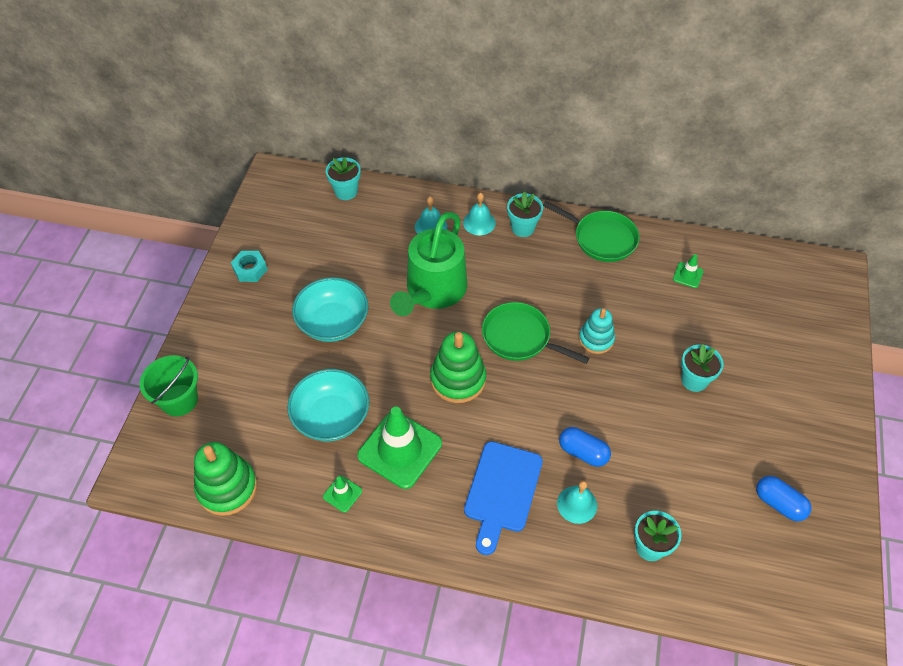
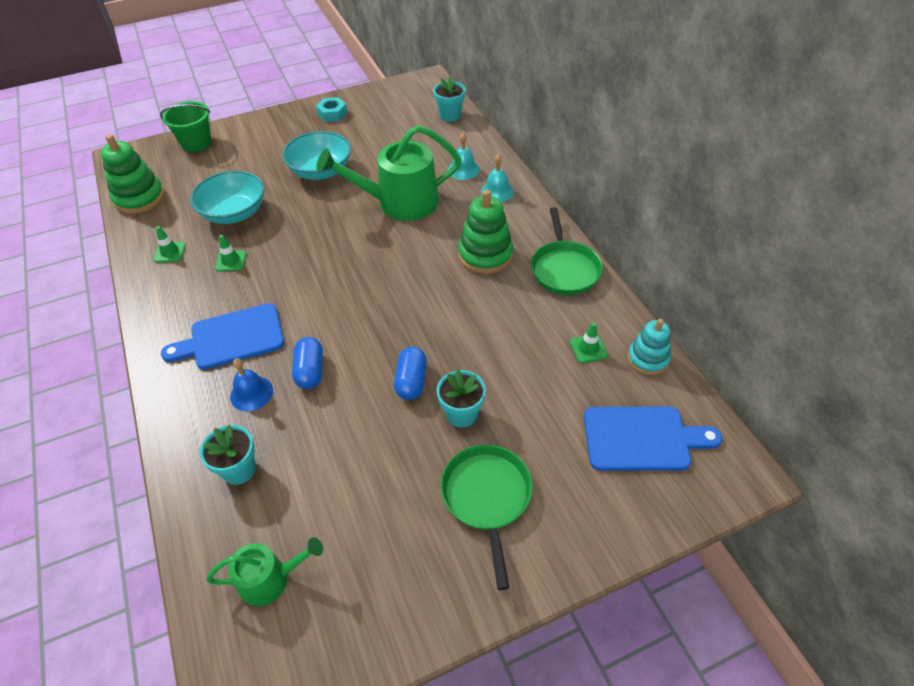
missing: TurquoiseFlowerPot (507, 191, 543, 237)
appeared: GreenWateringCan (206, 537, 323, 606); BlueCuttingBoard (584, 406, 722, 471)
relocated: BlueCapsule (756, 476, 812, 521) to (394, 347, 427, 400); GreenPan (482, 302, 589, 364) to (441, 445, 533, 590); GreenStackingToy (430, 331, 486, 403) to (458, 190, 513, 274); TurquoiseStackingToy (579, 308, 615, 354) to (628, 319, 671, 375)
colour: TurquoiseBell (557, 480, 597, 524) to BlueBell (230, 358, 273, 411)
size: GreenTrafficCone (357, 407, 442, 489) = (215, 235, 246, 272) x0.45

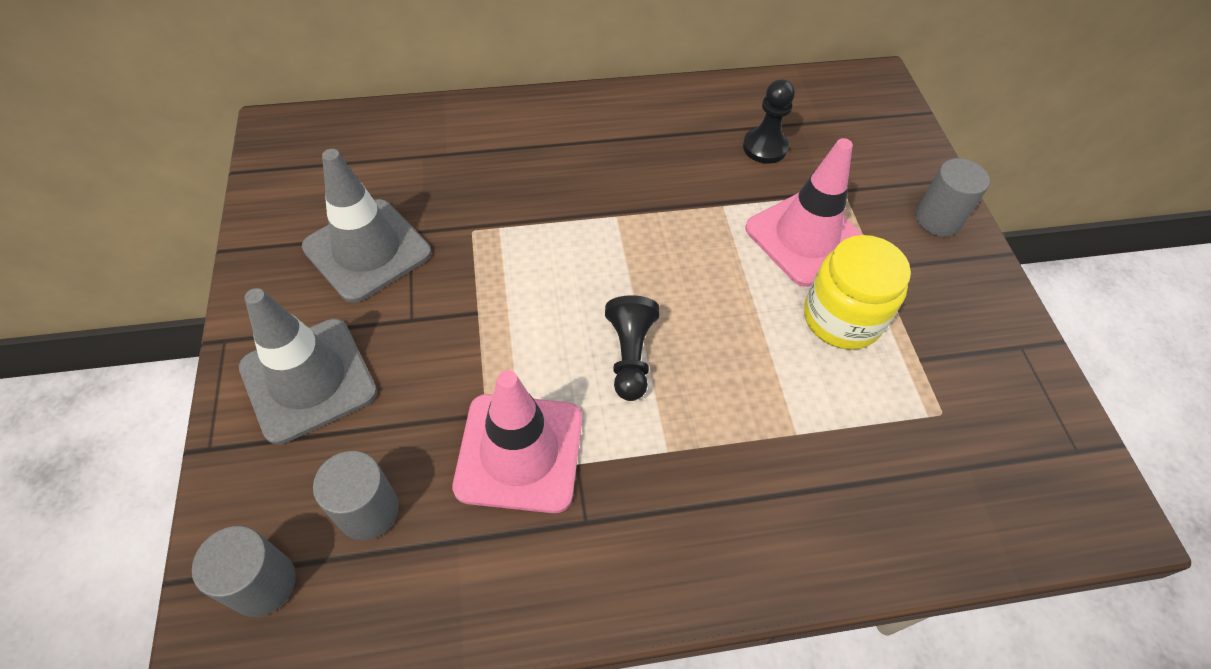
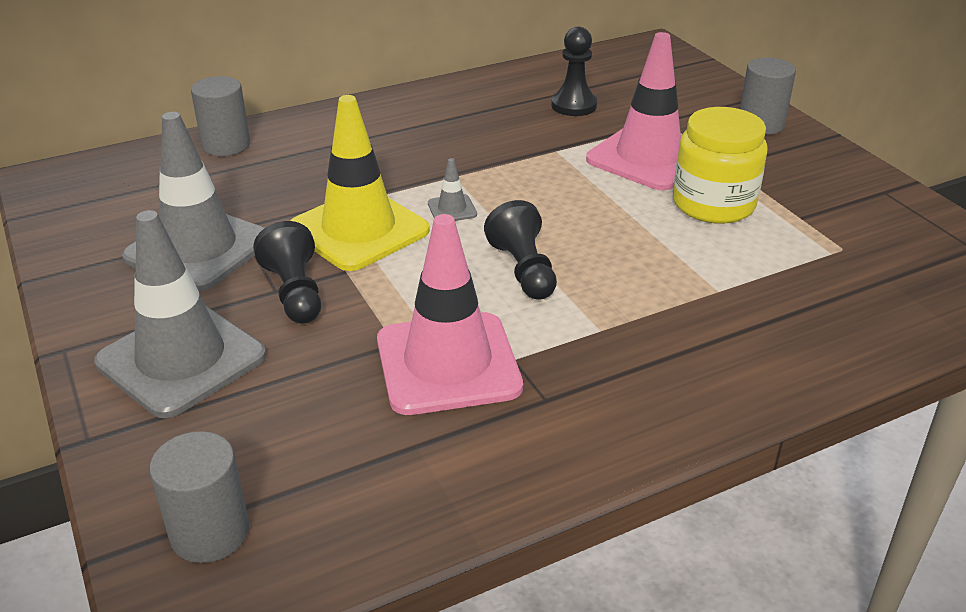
appeared: BlackPawn (253, 221, 321, 324); YellowTrafficCone (290, 95, 430, 271); GreyTrafficCone (428, 158, 477, 221)
relocated: GreyCylinder (313, 451, 399, 540) to (191, 76, 250, 156)

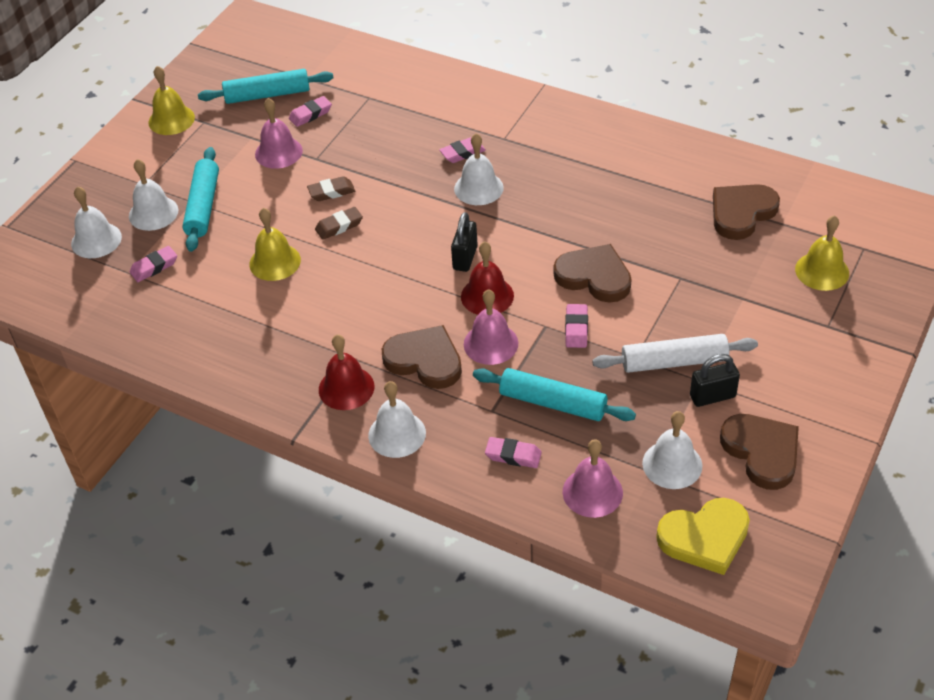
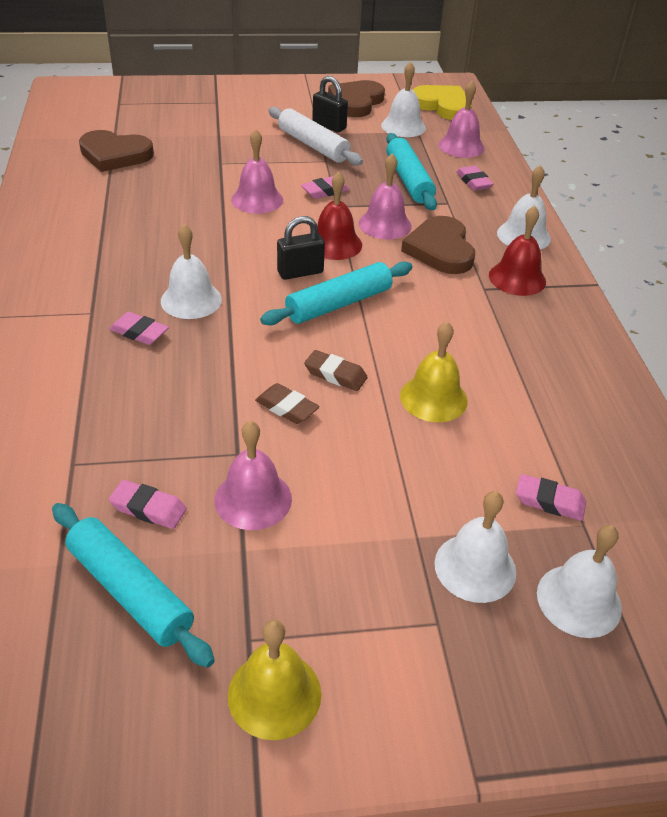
missing: YellowBell (795, 215, 849, 291)
relocated: TurquoiseRollingPin (182, 147, 219, 252) to (260, 261, 413, 325)
exchanged: BrownHeart (553, 244, 632, 303) to PinkBell (231, 129, 283, 214)

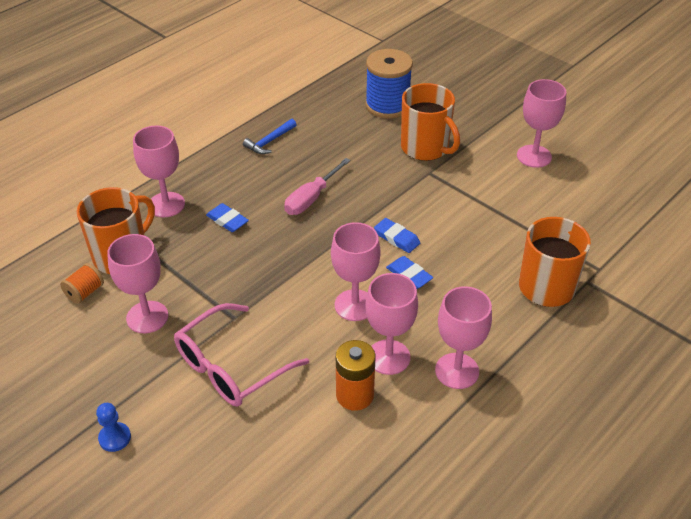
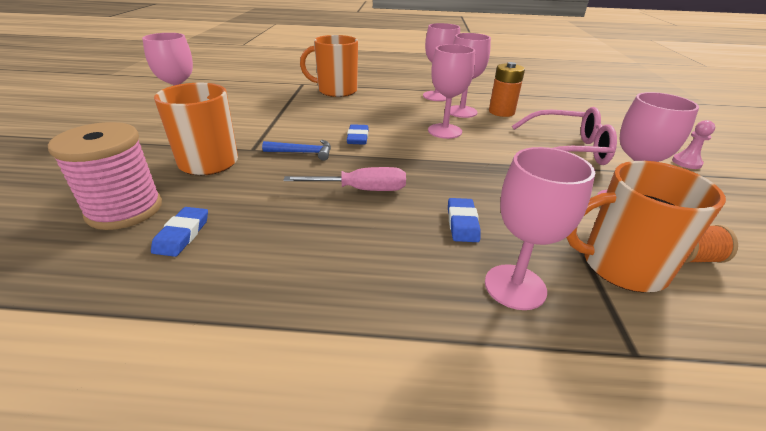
relocated: BlueEraser (386, 256, 433, 289) to (151, 207, 208, 257); BlueHammer (243, 119, 297, 154) to (262, 140, 331, 161)
colour: BlueSpool (365, 49, 413, 119) to PinkSpool (48, 122, 162, 230); BluePawn (96, 403, 131, 452) to PinkPawn (672, 120, 715, 169)

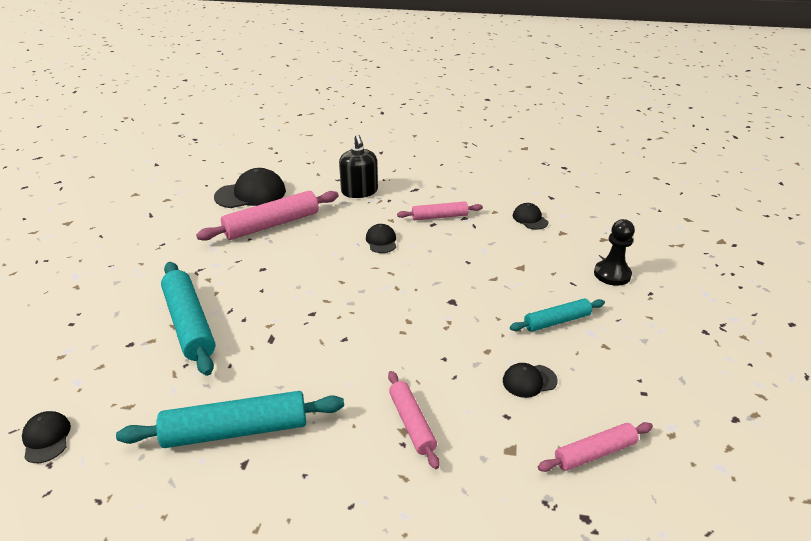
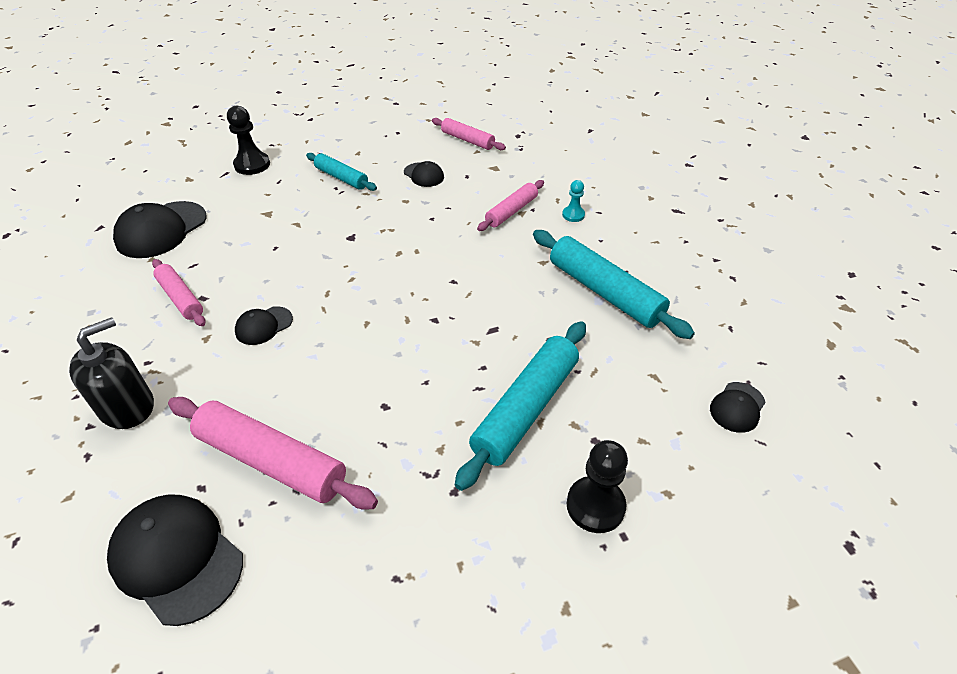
appeared: TurquoisePawn (562, 180, 585, 222); BlackPawn (567, 440, 628, 533)
size: BlackCap (513, 203, 548, 230) = (113, 201, 207, 258) x1.86

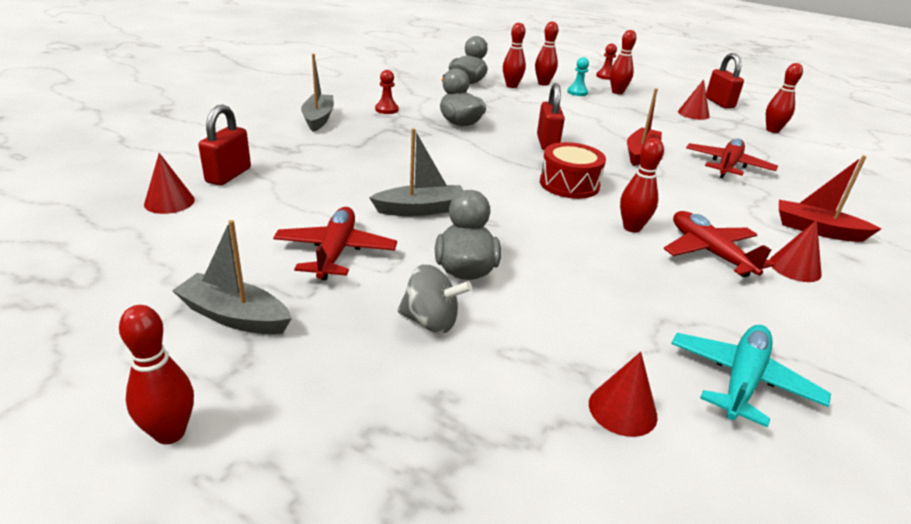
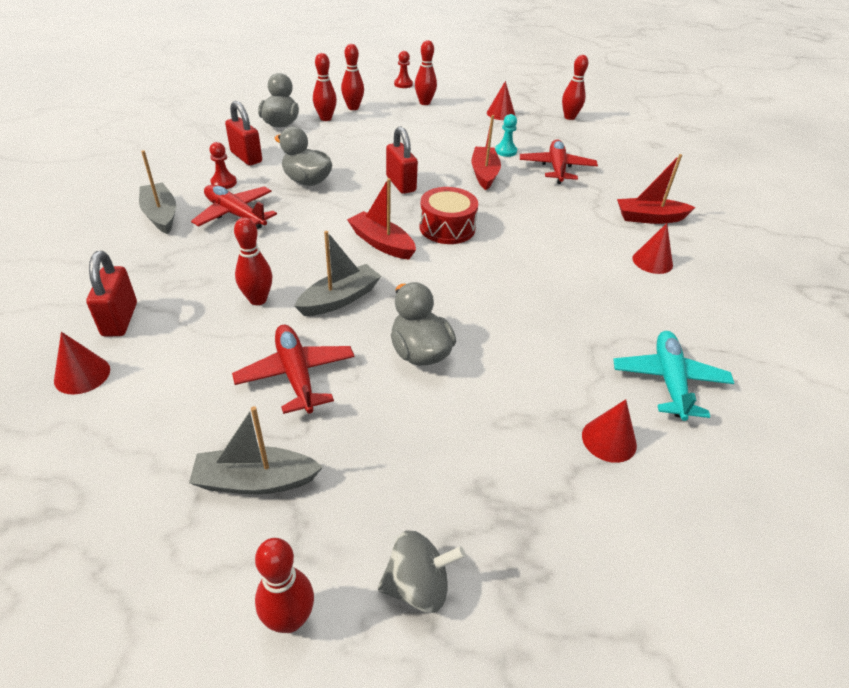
appeared: RedBoat (347, 178, 416, 260)
relocated: RedPlane (664, 211, 775, 277) to (191, 185, 277, 229); RedPadlock (706, 53, 744, 108) to (225, 101, 262, 165); RedBowlingPin (620, 138, 664, 233) to (234, 217, 272, 305); GreySpinningTop (397, 264, 472, 334) to (378, 530, 466, 613); TurquoisePawn (568, 57, 589, 96) to (495, 114, 517, 157)

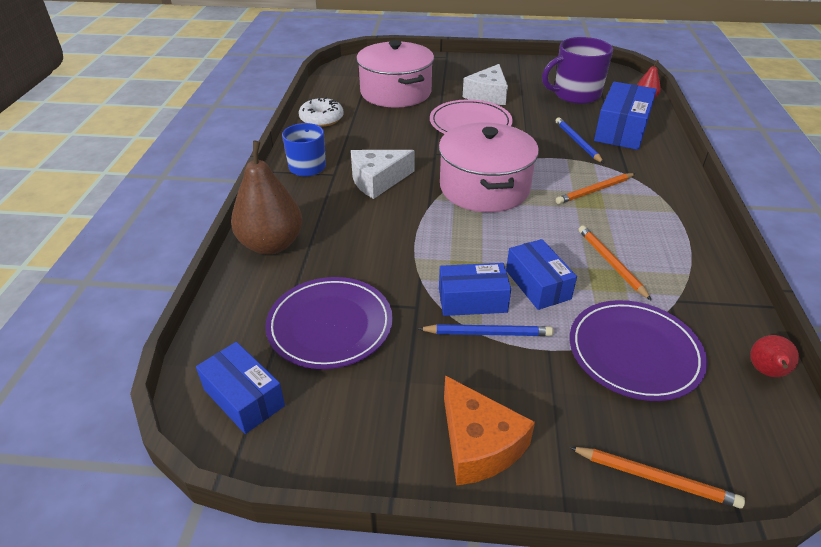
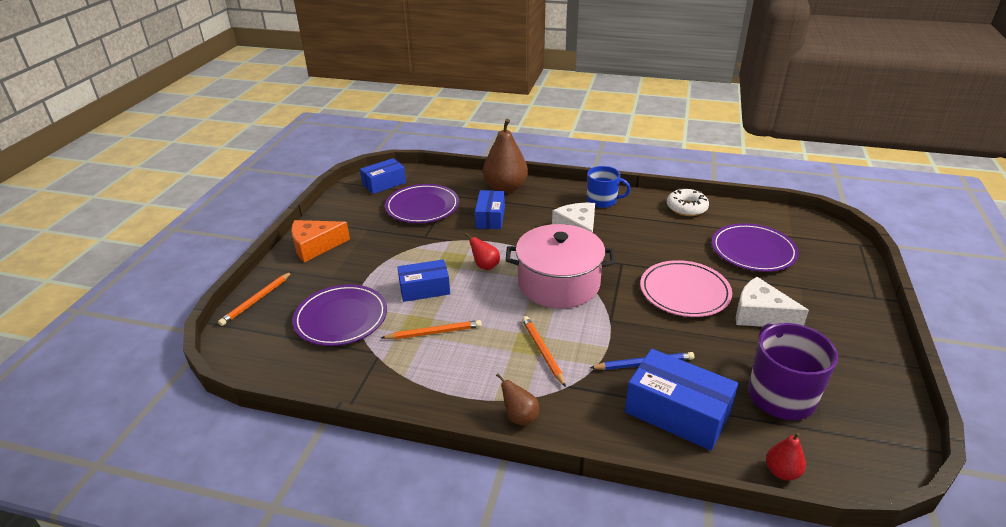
missing: BluePencil (418, 324, 554, 336)
appeared: BrownPear (496, 374, 539, 426)
relocated: RedPear (750, 335, 799, 377) to (465, 233, 500, 270); BlueBox (439, 263, 511, 316) to (475, 190, 505, 229)
exchanged: PinkPot (356, 40, 434, 108) to PurplePlate (712, 223, 799, 272)

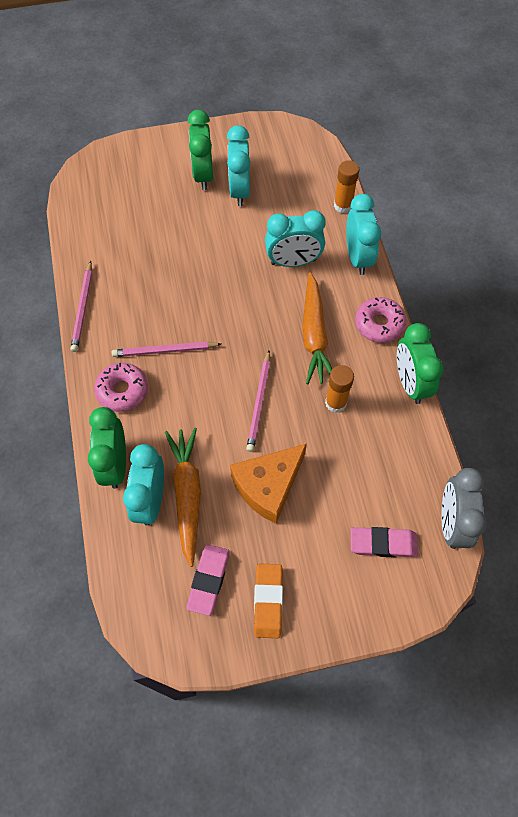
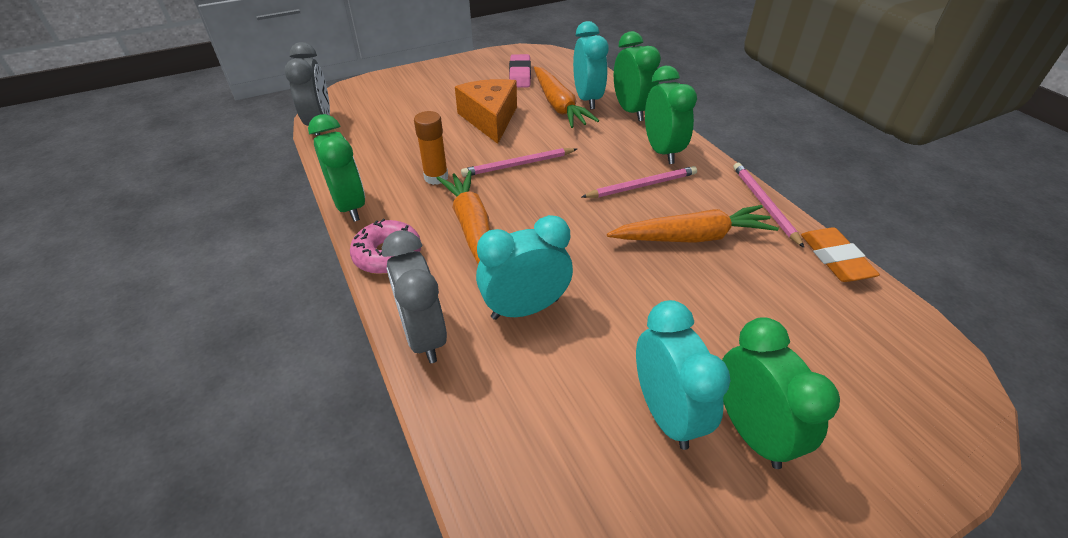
missing: OrangeGlueStick (334, 160, 359, 213); PinkEraser (351, 527, 418, 558)
appeared: OrangeCarrot (607, 205, 779, 243)
relocated: OrangeEraser (254, 564, 283, 638) to (801, 227, 880, 282)
exchanged: PinkDonut (94, 363, 148, 412) to GreenClock (645, 66, 697, 164)
colour: TurquoiseClock (346, 194, 381, 275) to GreyClock (382, 230, 447, 363)
spun: OrangeCheese (230, 443, 307, 524) = (455, 79, 517, 144) 45 degrees counterclockwise; PinkPencil (246, 350, 270, 452) = (461, 148, 577, 177) 105 degrees counterclockwise

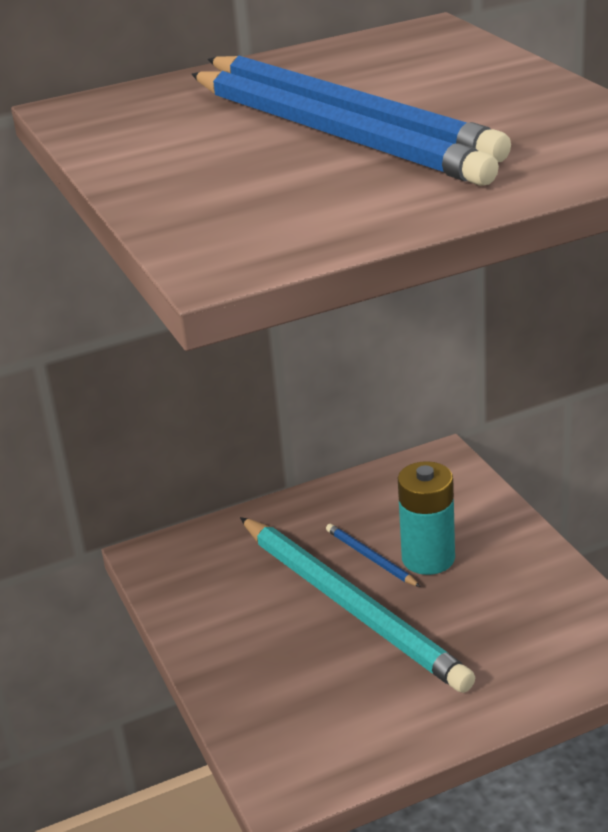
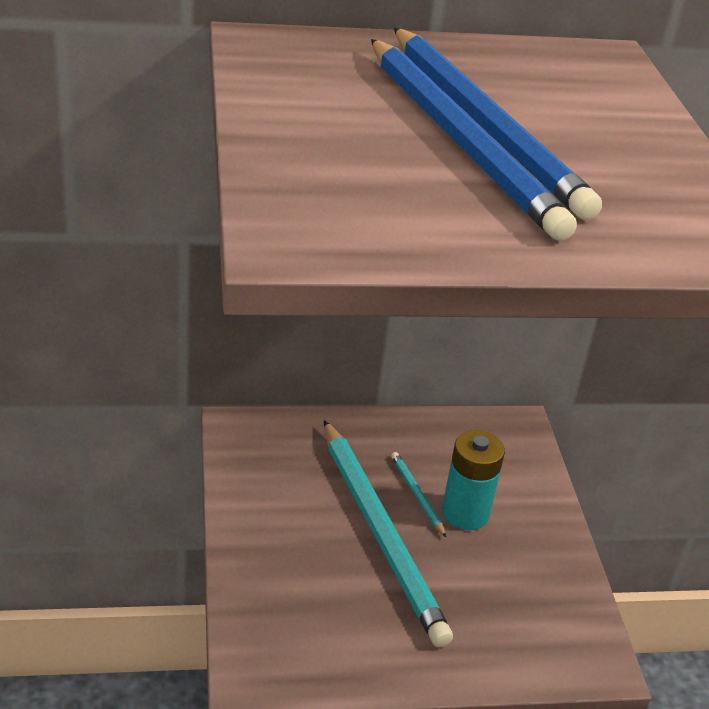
colour: BluePencil (326, 524, 421, 587) to TurquoisePencil (391, 452, 446, 537)

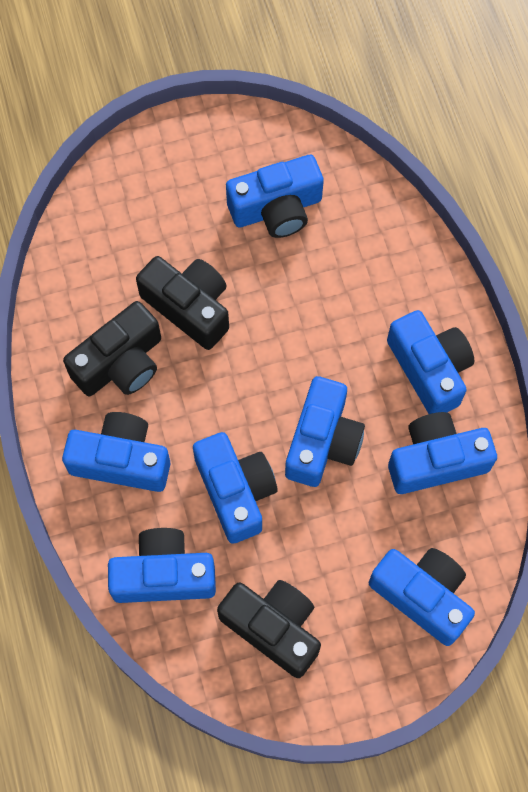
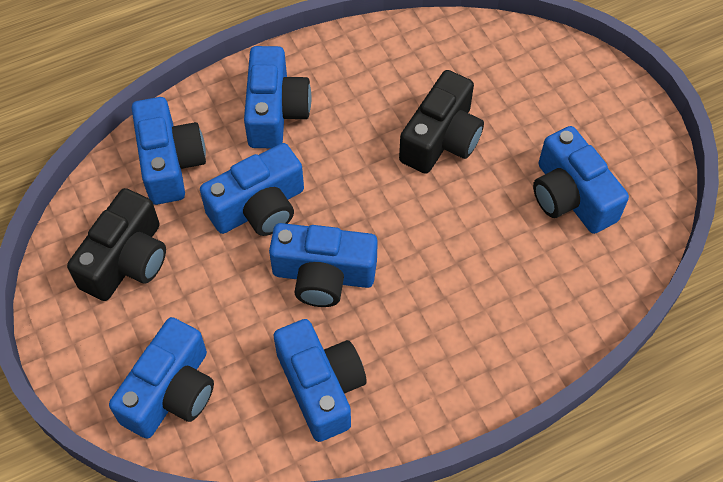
missing: BlackCamera (63, 301, 161, 396); BlueCamera (387, 310, 474, 414)

